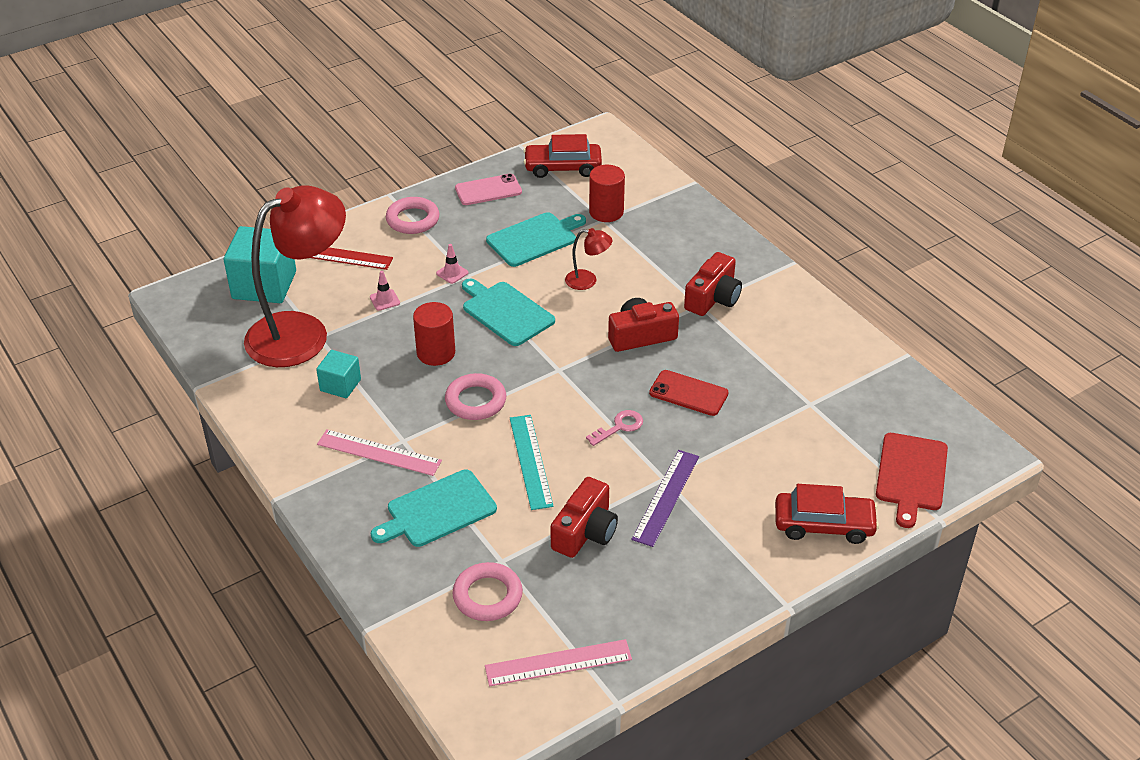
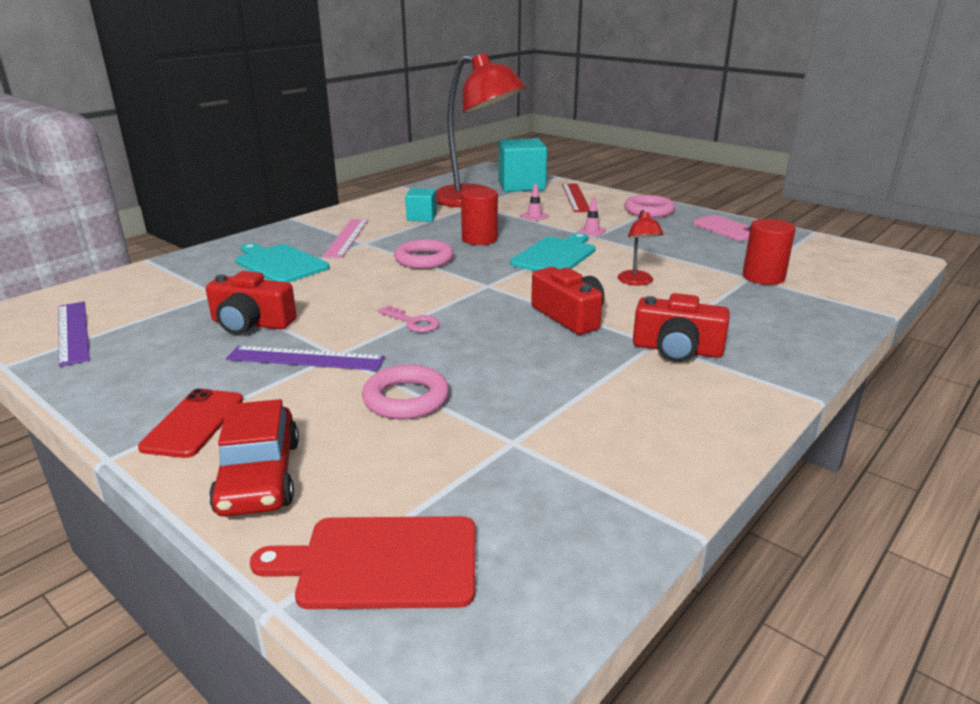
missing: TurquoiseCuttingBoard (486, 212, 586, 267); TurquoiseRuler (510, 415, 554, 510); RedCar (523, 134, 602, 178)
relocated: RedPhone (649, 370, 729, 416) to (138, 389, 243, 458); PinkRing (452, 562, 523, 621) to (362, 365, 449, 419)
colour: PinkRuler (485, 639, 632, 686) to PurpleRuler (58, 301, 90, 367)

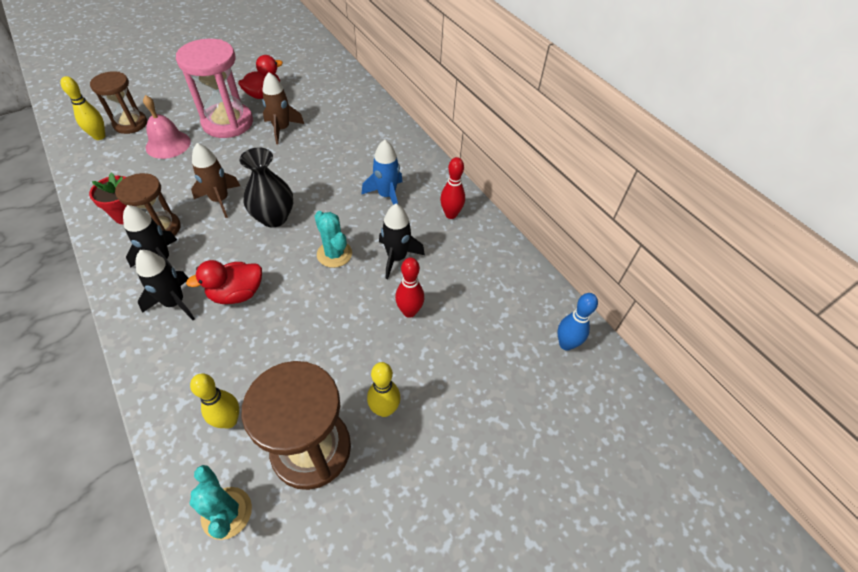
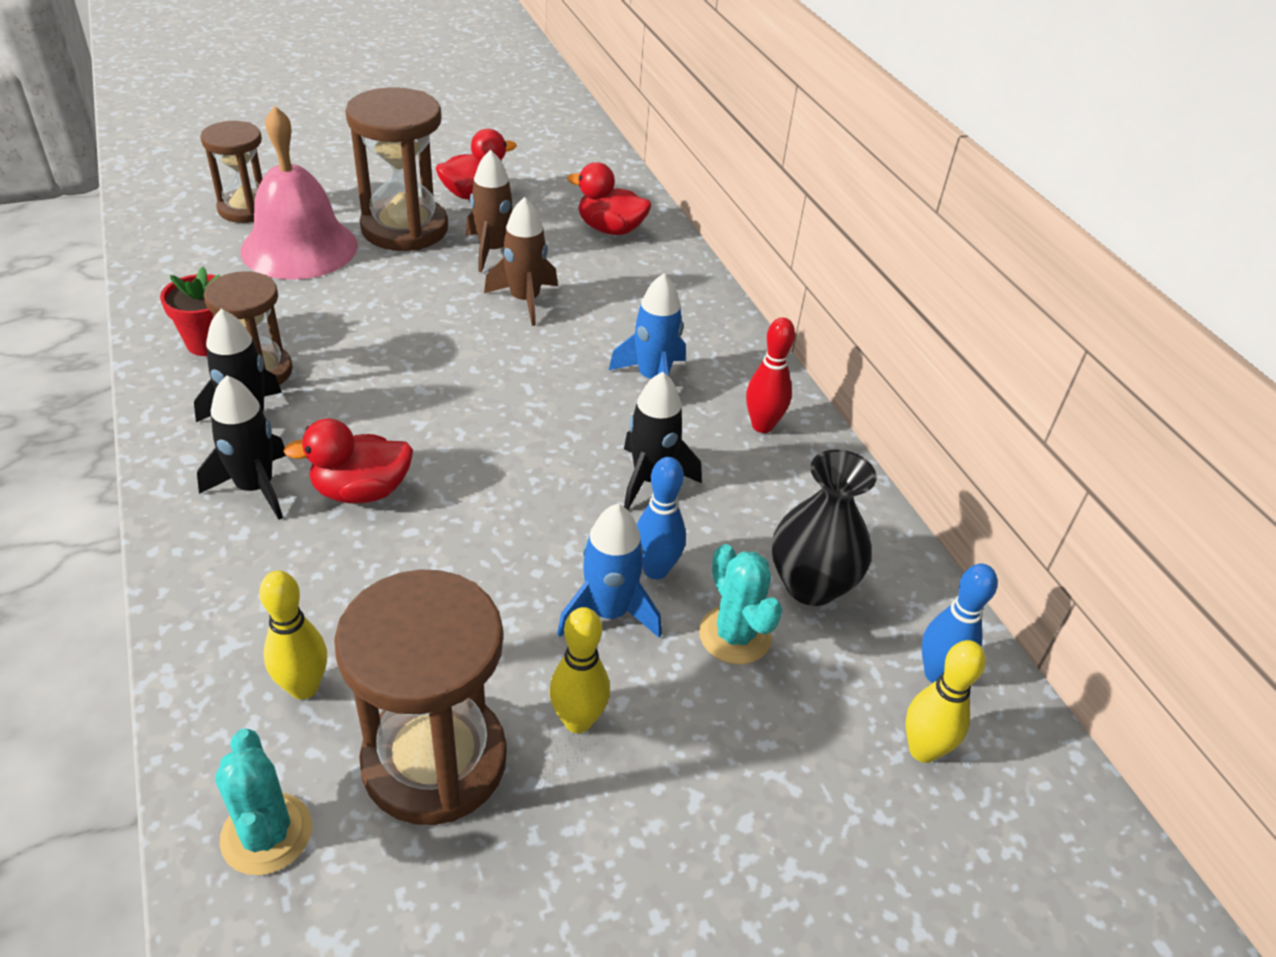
appeared: BlueRocket (557, 504, 662, 638); RedDuck (567, 162, 651, 235)
relocated: BrownRocket (191, 143, 240, 218) to (484, 197, 558, 326); TurquoiseCactus (315, 211, 352, 268) to (699, 544, 783, 664); BlackVase (240, 147, 293, 227) to (772, 449, 877, 606); YellowBowlingPin (60, 76, 105, 140) to (905, 640, 986, 763)
colour: PinkHourglass (176, 39, 253, 138) to BrownHourglass (346, 87, 448, 251); RedBowlingPin (395, 257, 424, 318) to BlueBowlingPin (637, 457, 686, 579)
size: PinkBell (143, 95, 191, 159) = (241, 106, 358, 280) x1.55

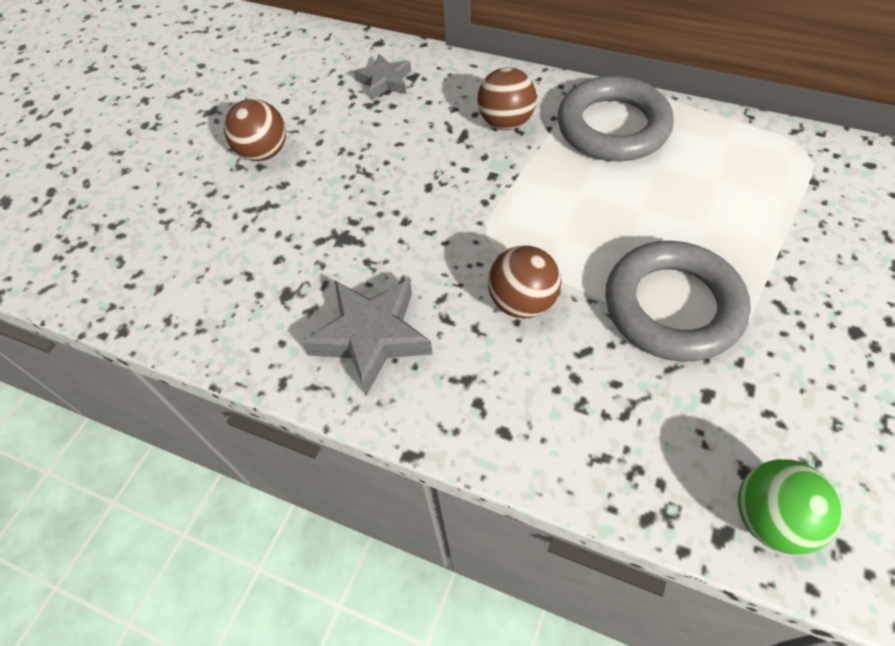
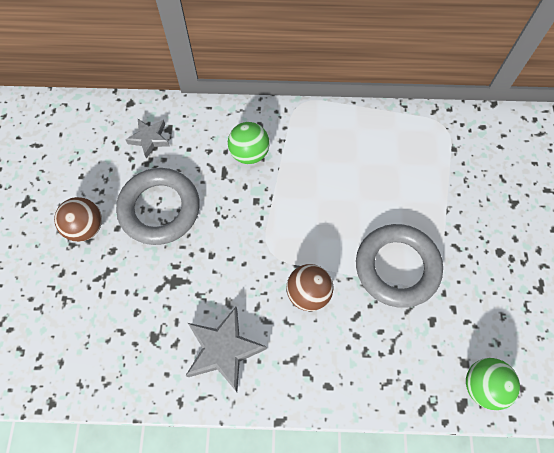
relocated: GreyRing (558, 76, 674, 161) to (116, 168, 200, 245)
colour: BrownBall (477, 67, 537, 130) to GreenBall (228, 122, 270, 164)

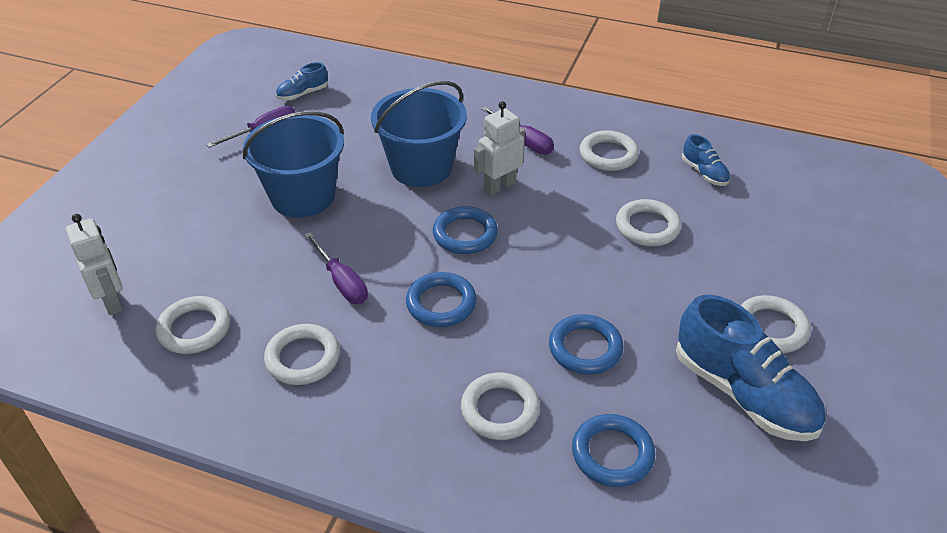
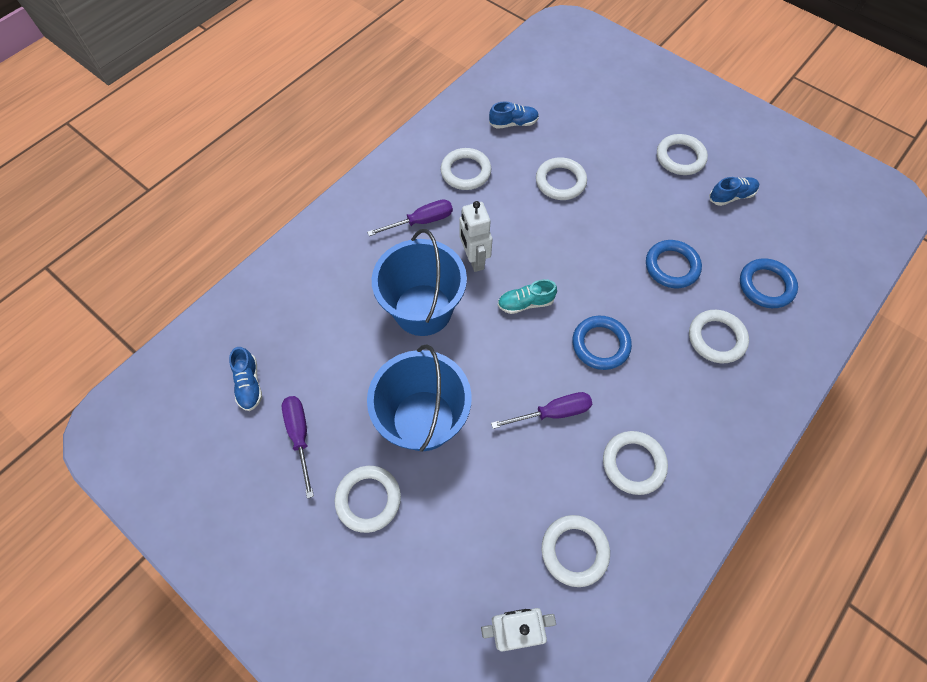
appeared: WhiteRing (335, 466, 401, 533)
exchanged: BlueRing (433, 206, 498, 254) to TurquoiseShoe (498, 279, 557, 314)
size: BlueShoe (676, 295, 826, 441) = (709, 177, 759, 206) x0.48

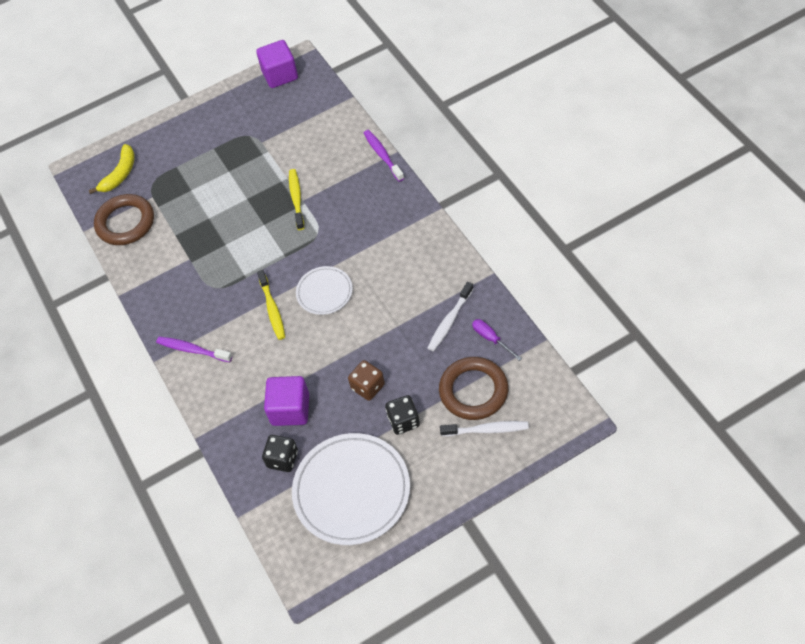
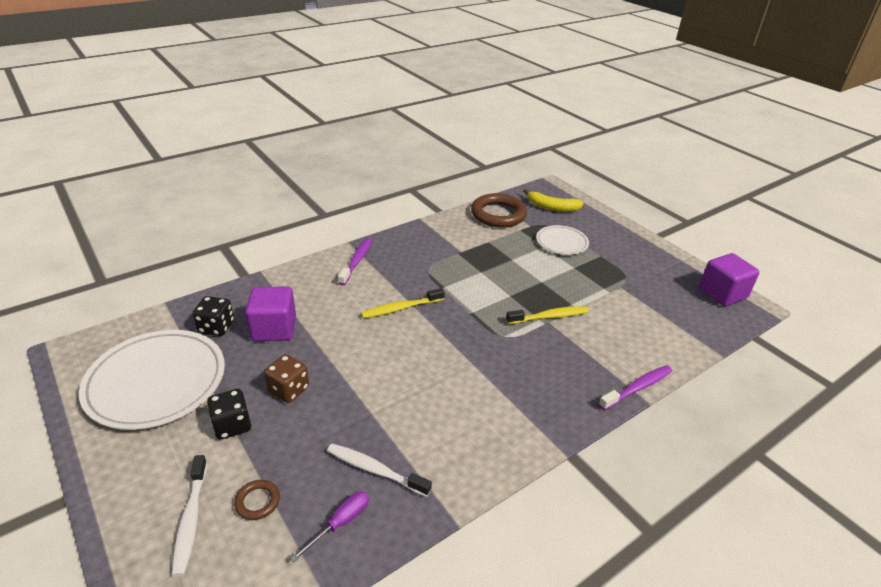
relocated: WhitePlate (296, 266, 353, 315) to (536, 225, 589, 255)
size: BrownRing (439, 357, 508, 420) = (234, 480, 280, 520) x0.45

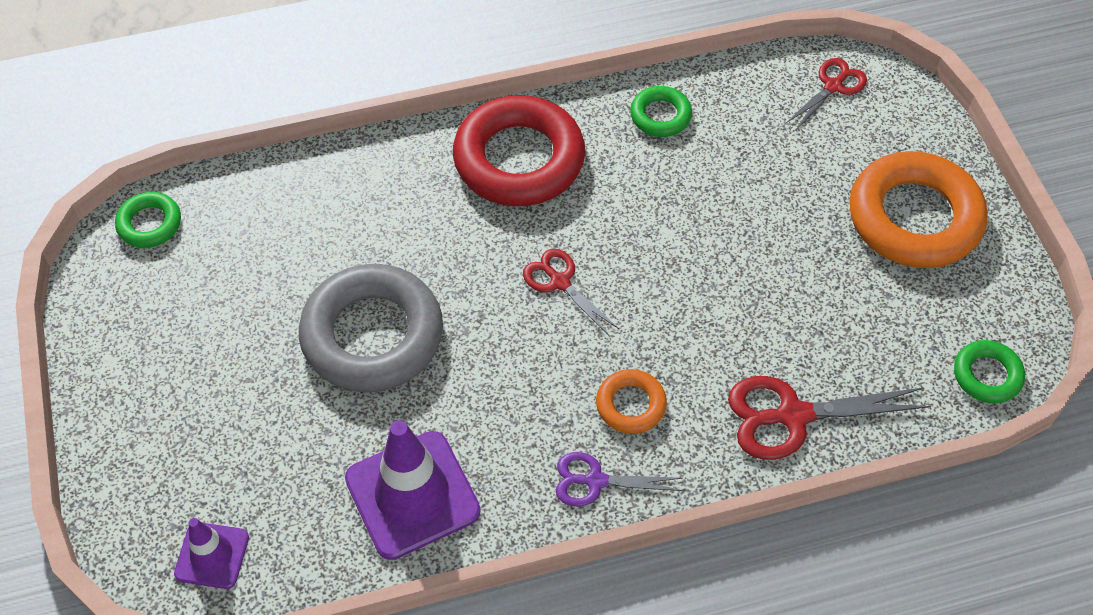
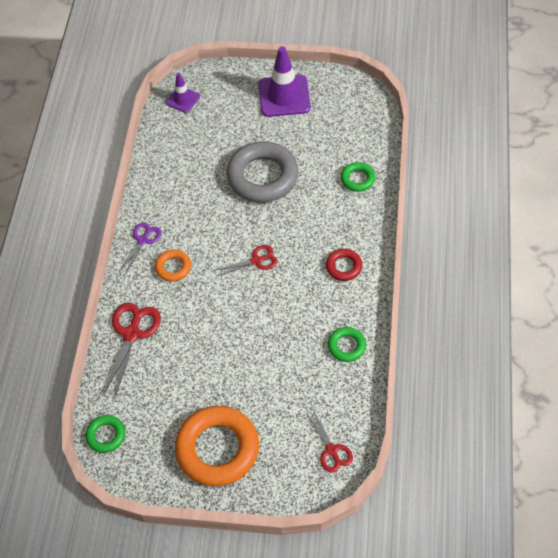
relocated: PurpleTrafficCone (345, 420, 481, 560) to (258, 46, 311, 117); GreenRing (115, 192, 181, 248) to (341, 162, 375, 192)
size: RedRing (453, 95, 585, 206) = (326, 249, 362, 281) x0.48

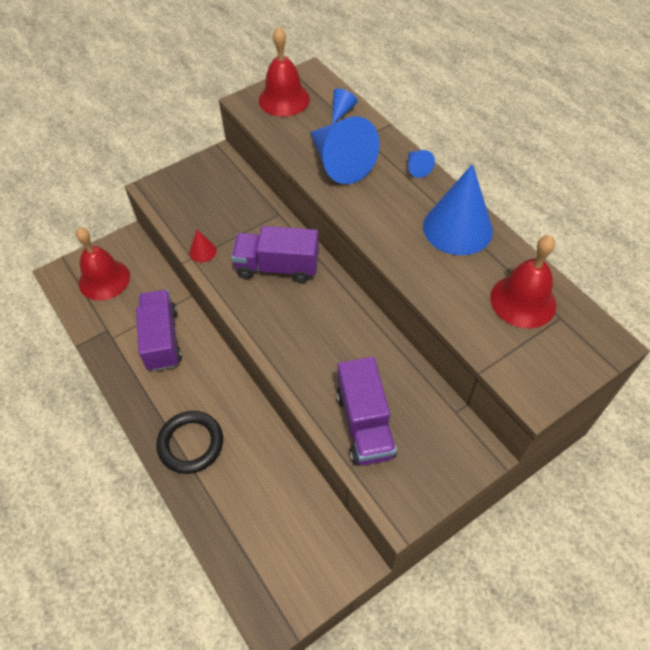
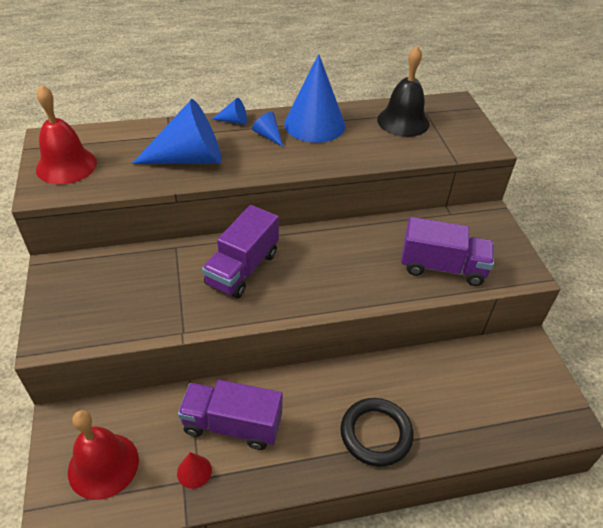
relocated: RedCone (189, 230, 217, 263) to (177, 452, 212, 489); BlueCone (332, 88, 358, 124) to (252, 112, 283, 147)
colour: RedBell (490, 235, 557, 328) to BlackBell (377, 46, 430, 137)

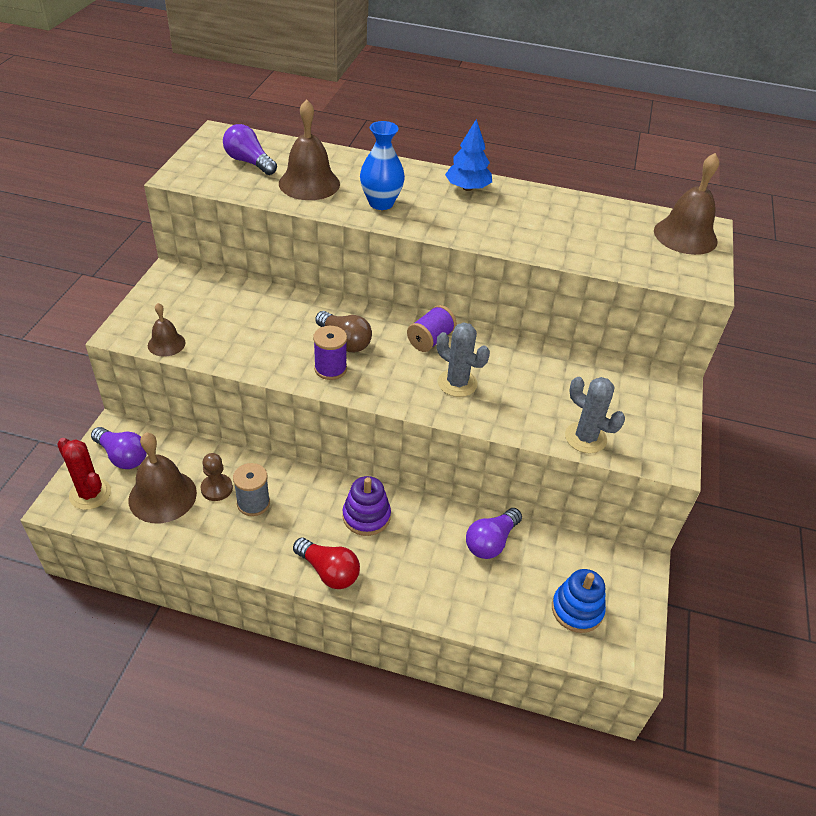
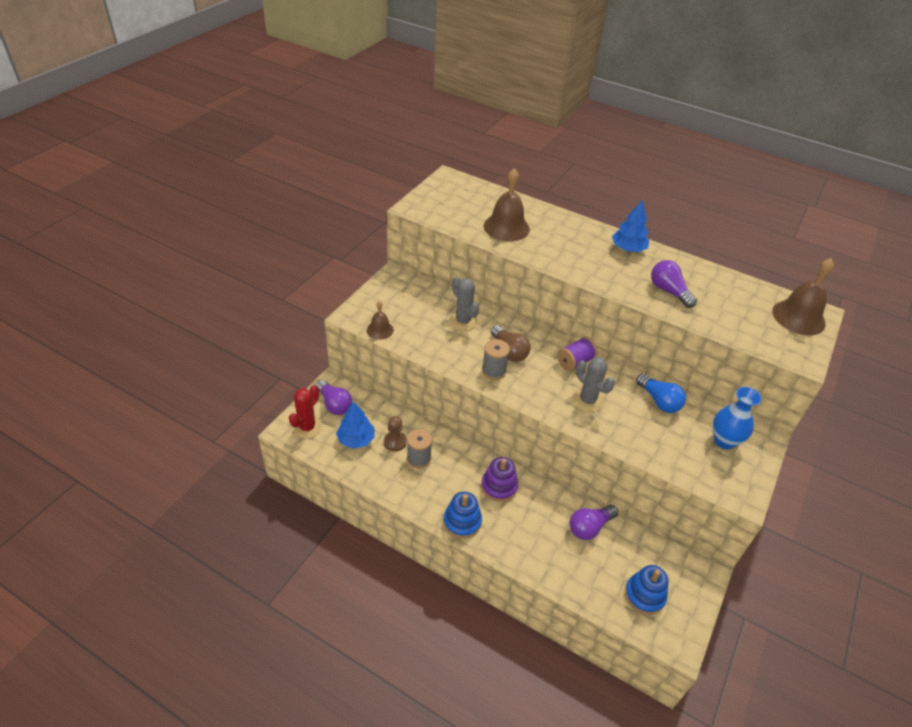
appeared: BlueLightBulb (636, 373, 686, 413)
relocated: GreyCactus (565, 377, 625, 453) to (449, 277, 479, 331); PurpleLightBulb (223, 124, 277, 175) to (651, 260, 697, 308); BlueVase (360, 121, 405, 210) to (713, 387, 762, 450)
exchanged: BrownBell (128, 433, 197, 523) to BlueTree (336, 401, 375, 449); RedLightBulb (293, 538, 360, 589) to BlueStackingToy (443, 492, 482, 539)
colour: PurpleSpool (313, 326, 347, 380) to GreySpool (482, 339, 510, 380)
spun: RedCactus (57, 438, 111, 510) = (289, 385, 322, 439) 60 degrees clockwise

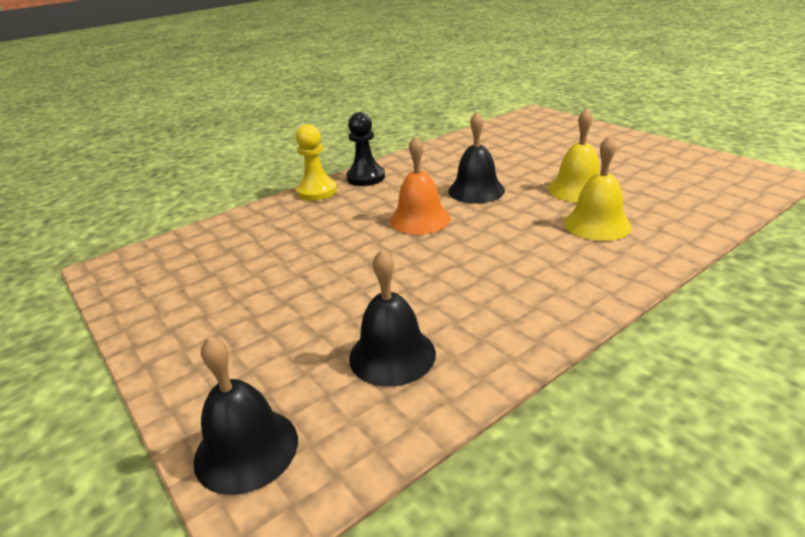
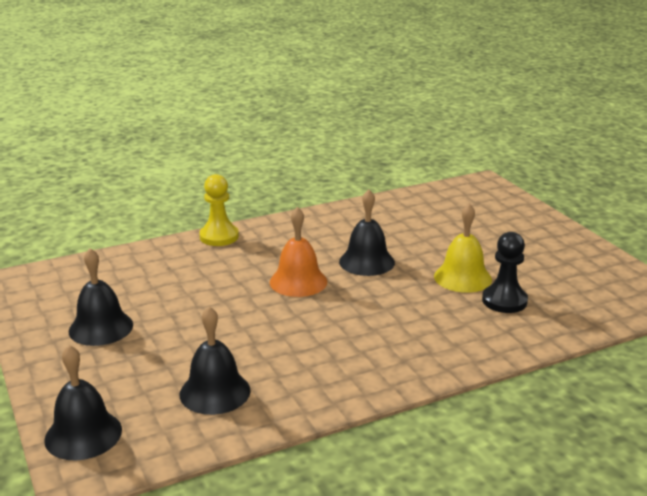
missing: YellowBell (564, 135, 632, 241)
appeared: BlackBell (68, 248, 133, 346)
relocated: BlackPawn (346, 112, 385, 186) to (482, 232, 528, 313)

